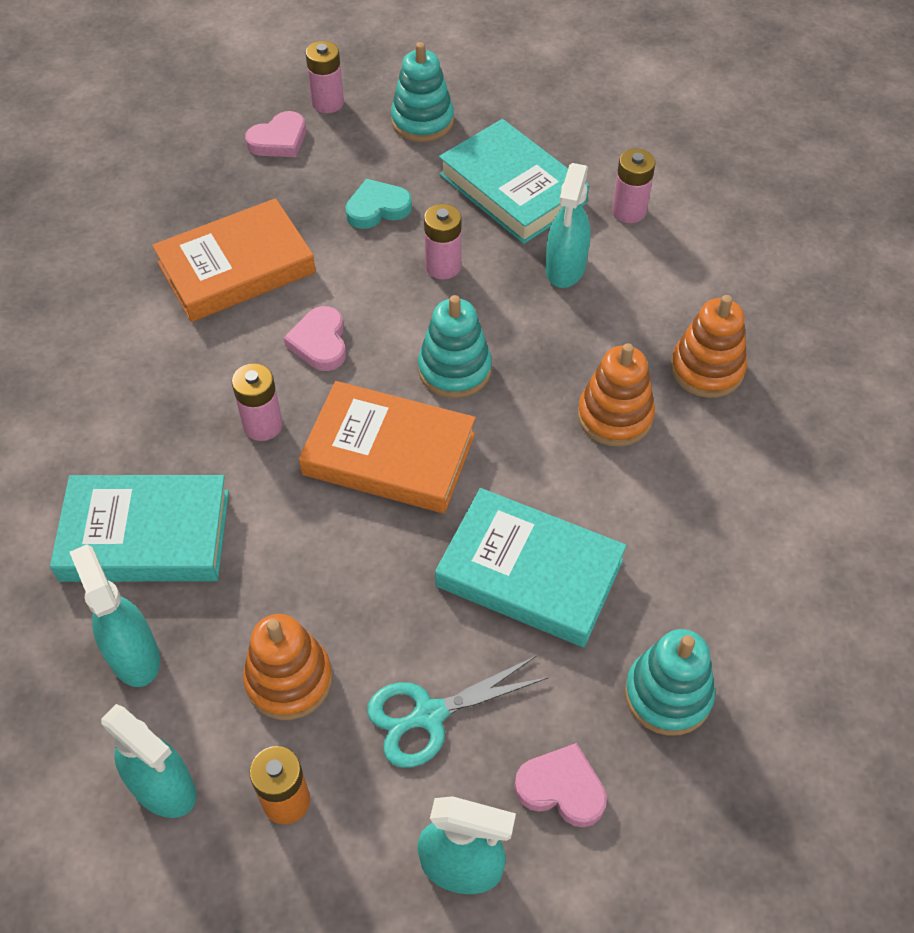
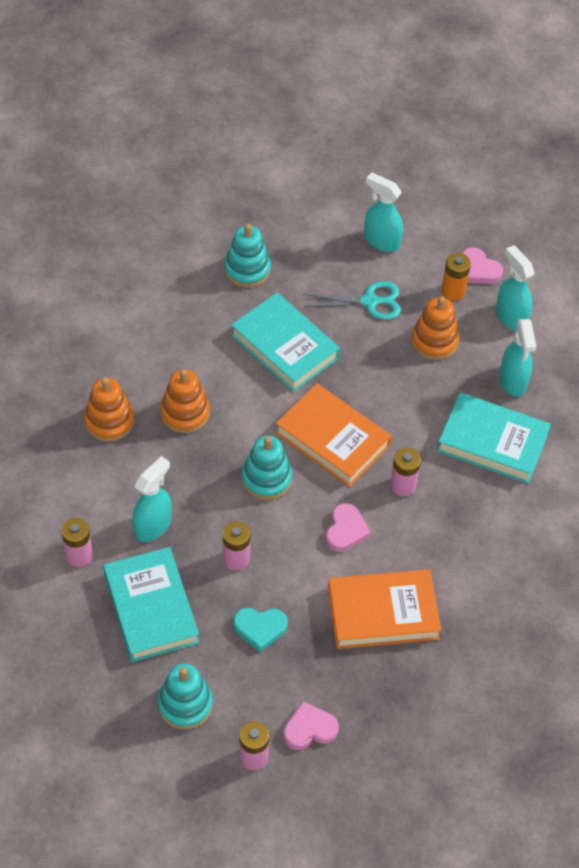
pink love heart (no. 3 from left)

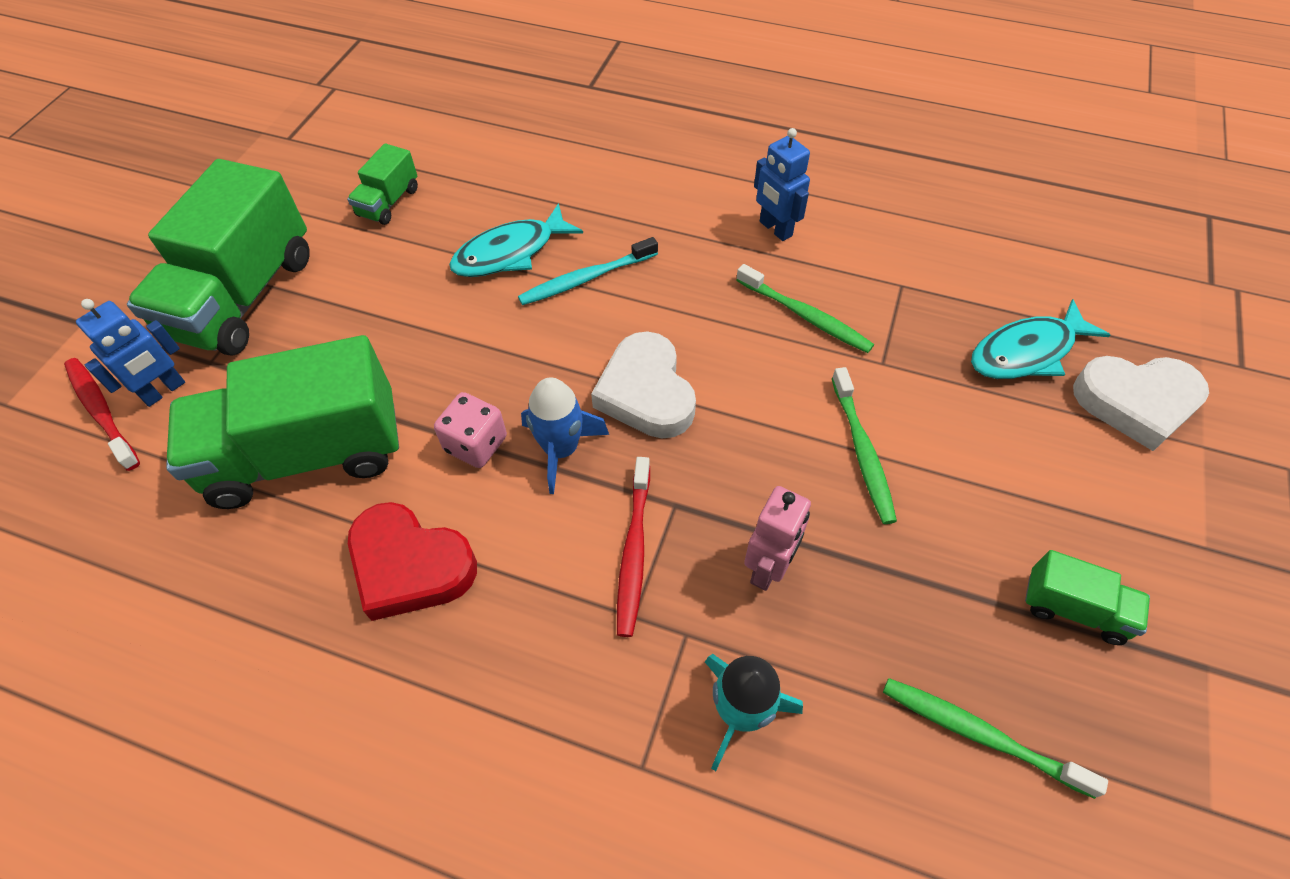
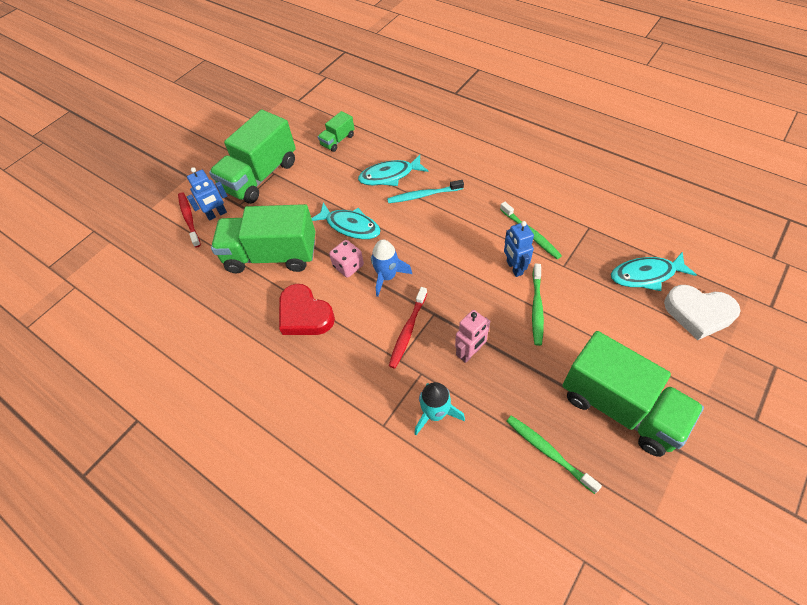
blue toy robot (no. 2 from left)
pure white love heart (no. 1 from left in the first image)
emerald toy truck (no. 4 from left)
turquoise toy fish (no. 1 from left)

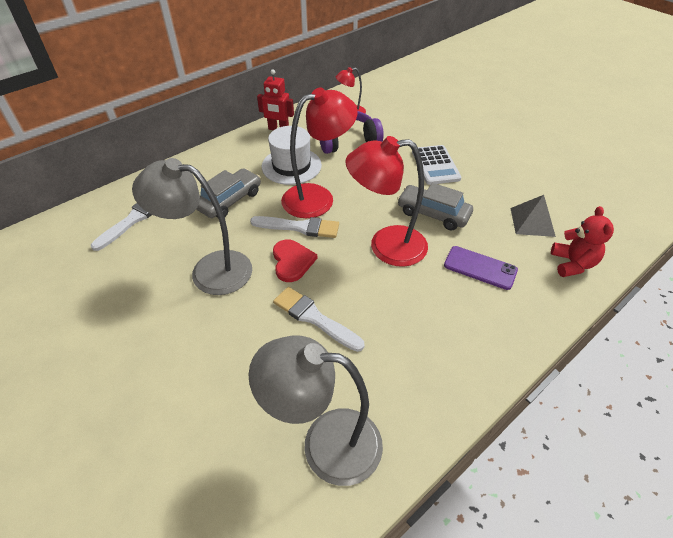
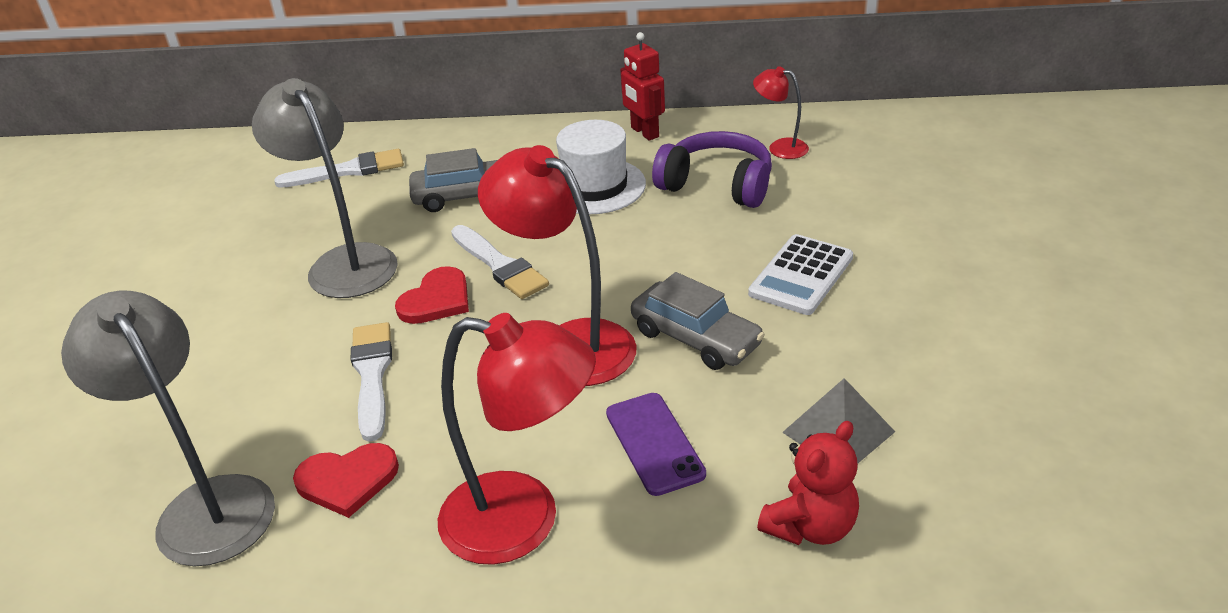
crimson lamp (no. 1 from left)
gray car (no. 2 from left)
crimson love heart (no. 1 from left)

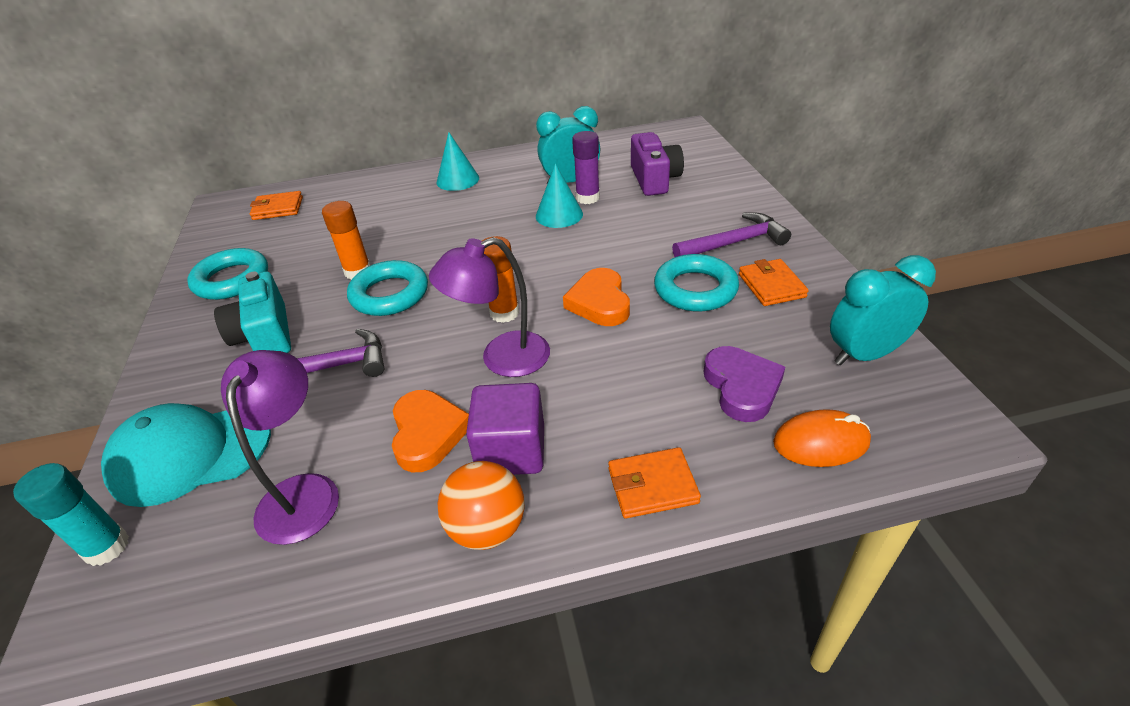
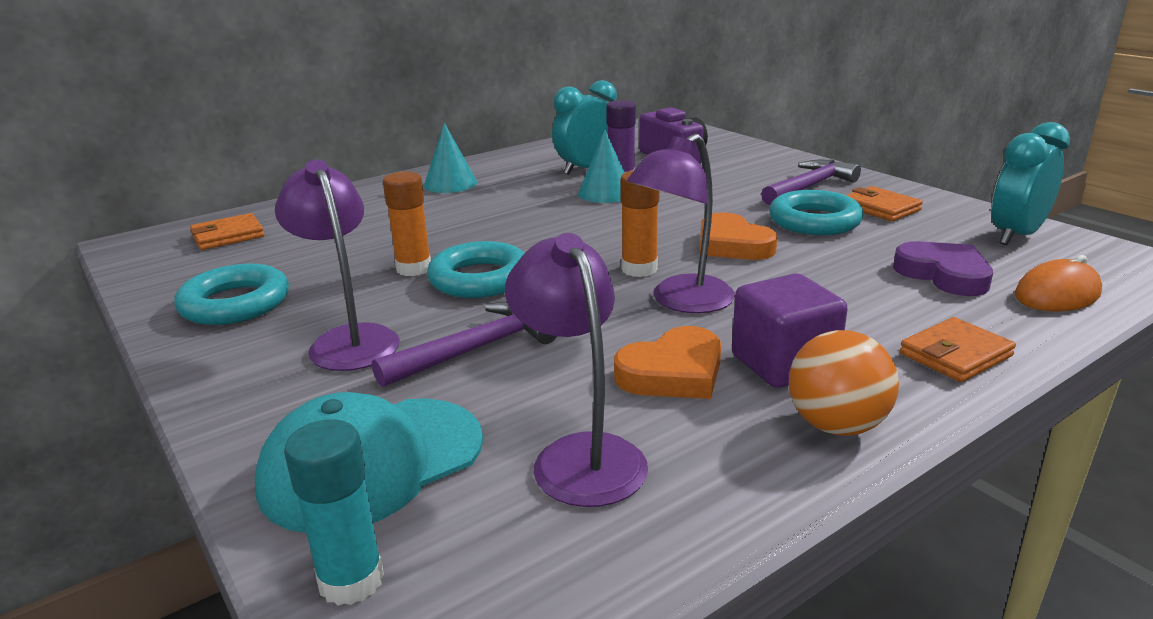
violet lamp (no. 1 from left)
orange-coloured love heart (no. 1 from left)

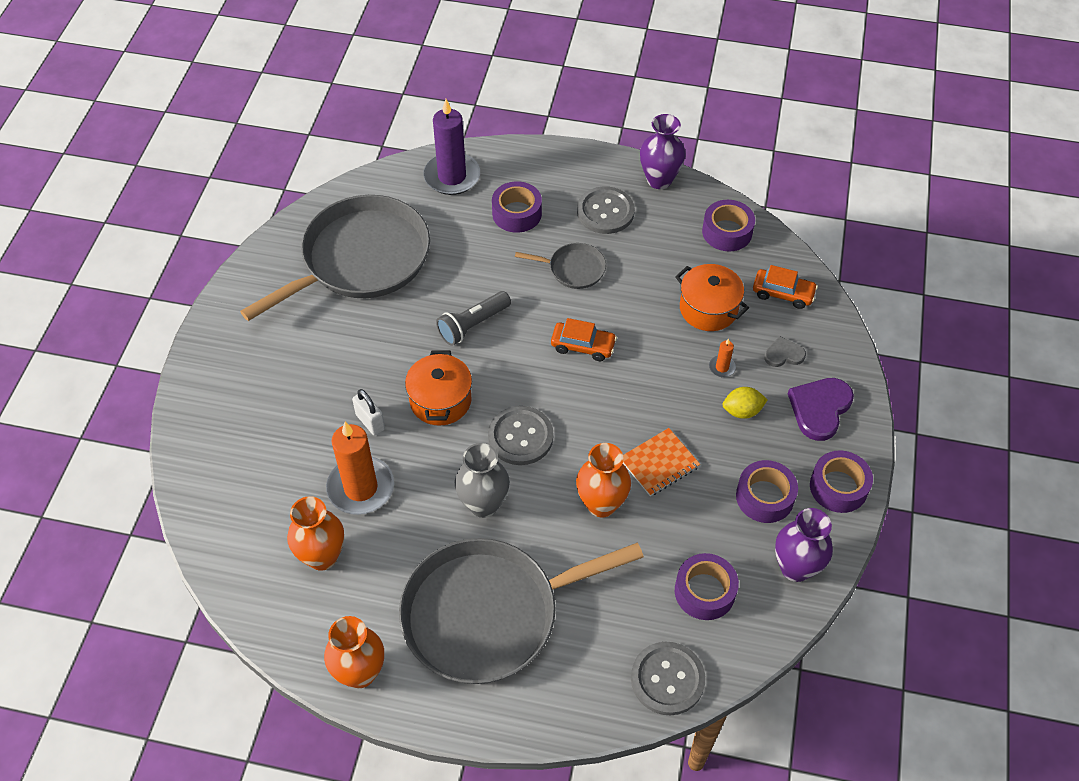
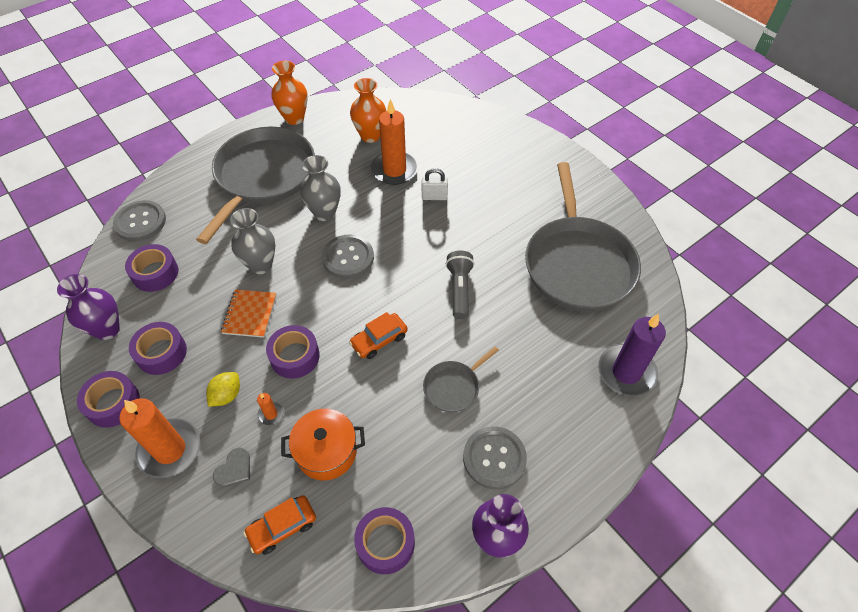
violet roll of tape (no. 4 from left)
orange-coloured pot (no. 1 from left in the first image)
orange-coloured wax candle (no. 1 from left)
gray flower vase (no. 1 from left)

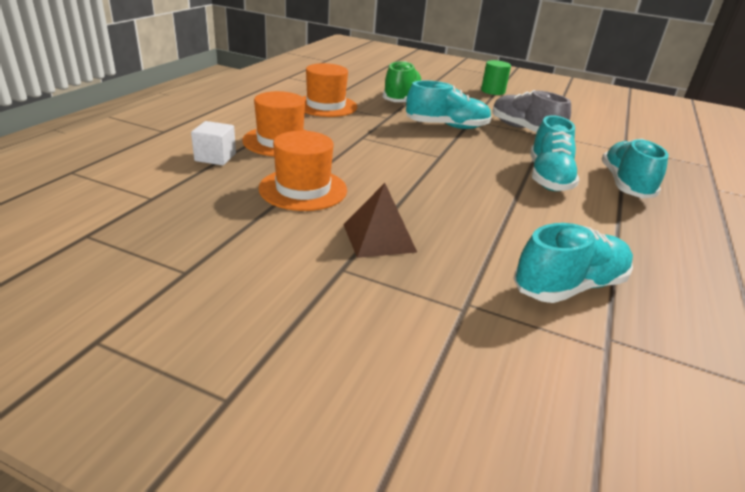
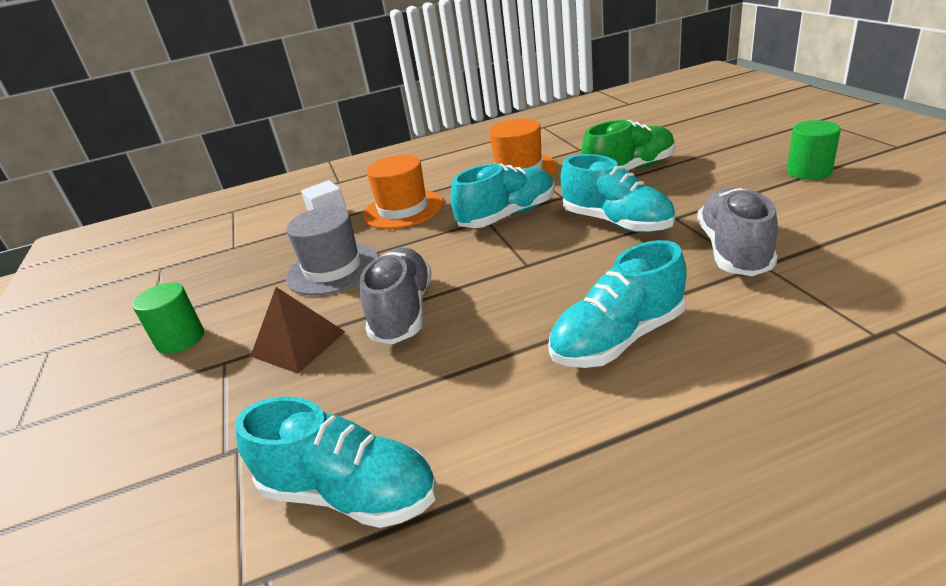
gray hat
turquoise shoe (no. 2 from left)
gray shoe (no. 1 from left)
emerald cylinder shape (no. 1 from left)

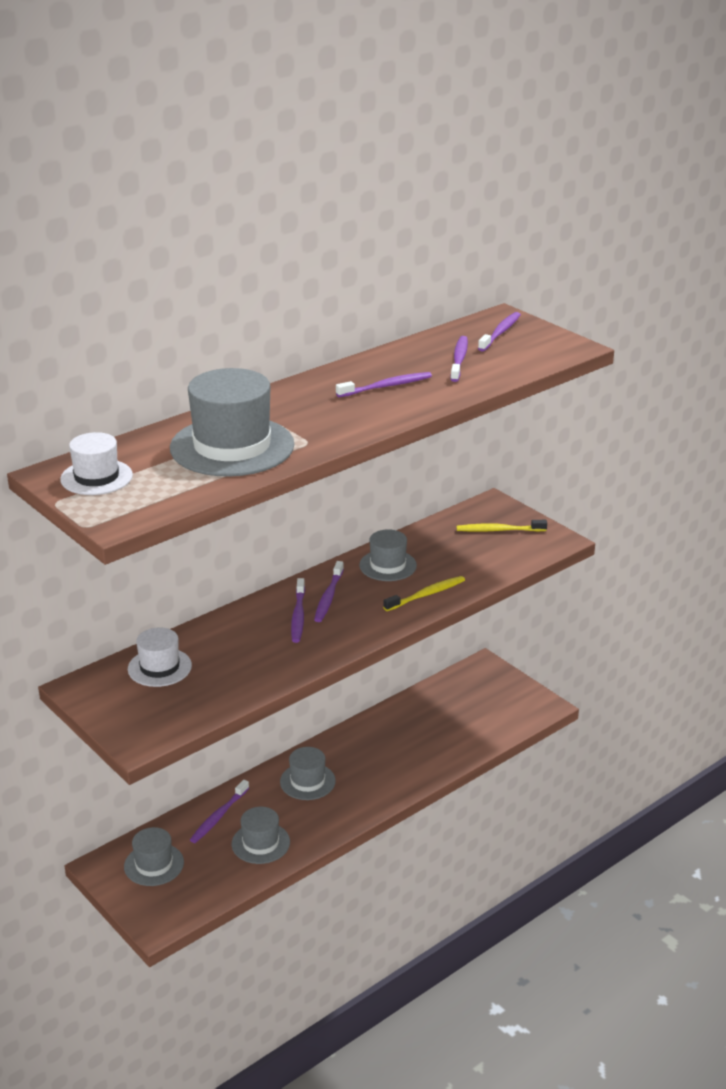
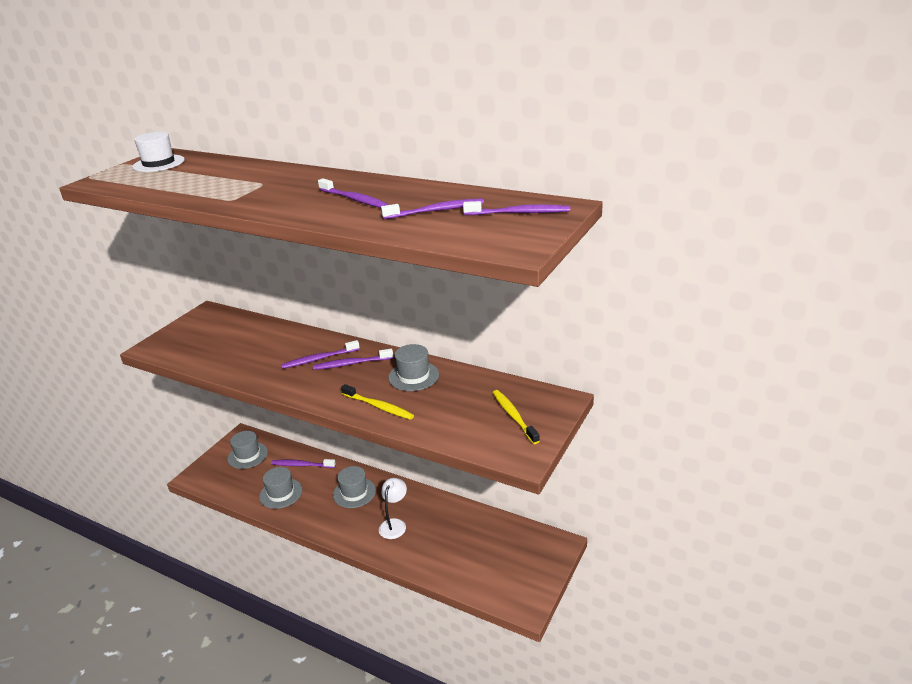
gray hat (no. 2 from left in the first image)
pure white hat (no. 2 from left in the first image)
pure white lamp

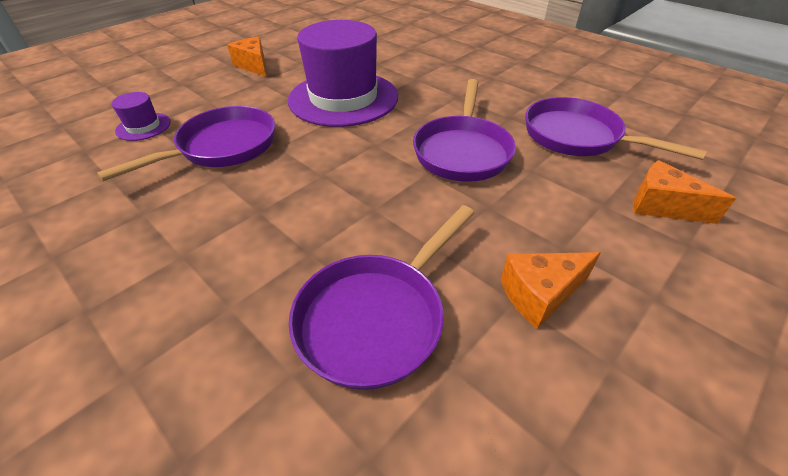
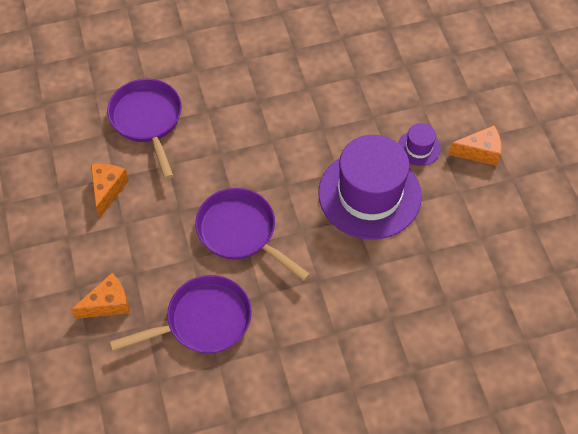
violet hat (no. 2 from left)
violet skillet (no. 1 from left in the first image)

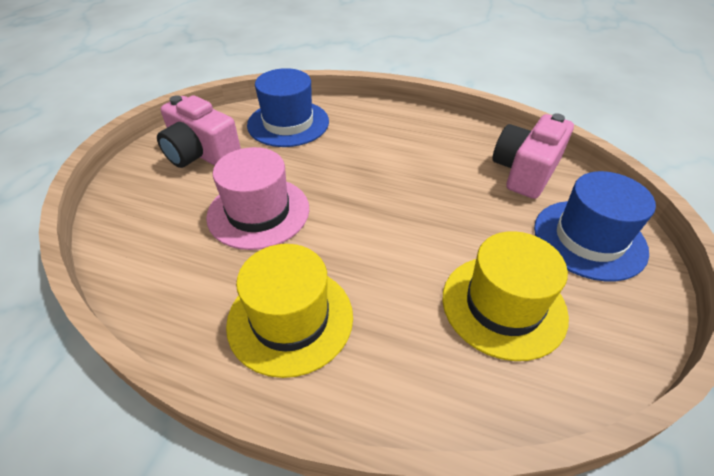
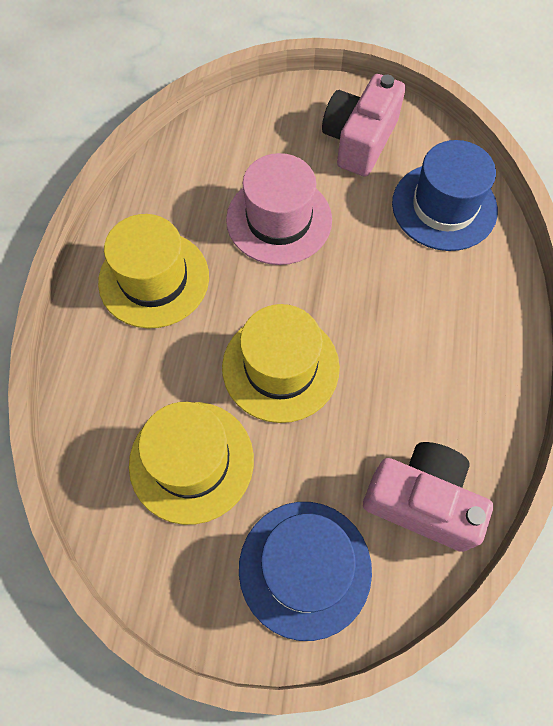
golden hat (no. 3 from left)

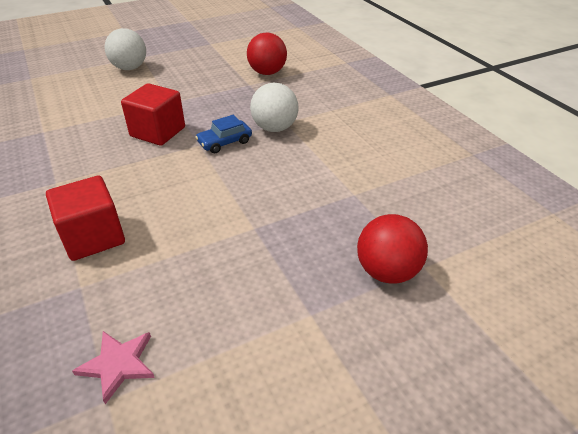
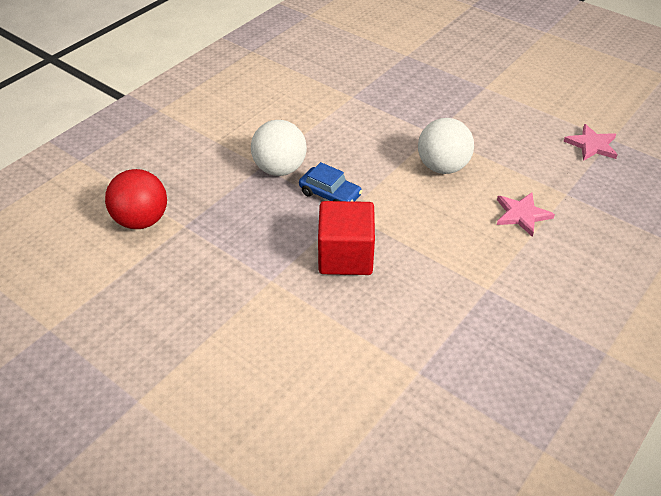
pure white sphere (no. 2 from left)
pink star shape (no. 1 from left)
crimson sphere (no. 2 from left in the first image)

